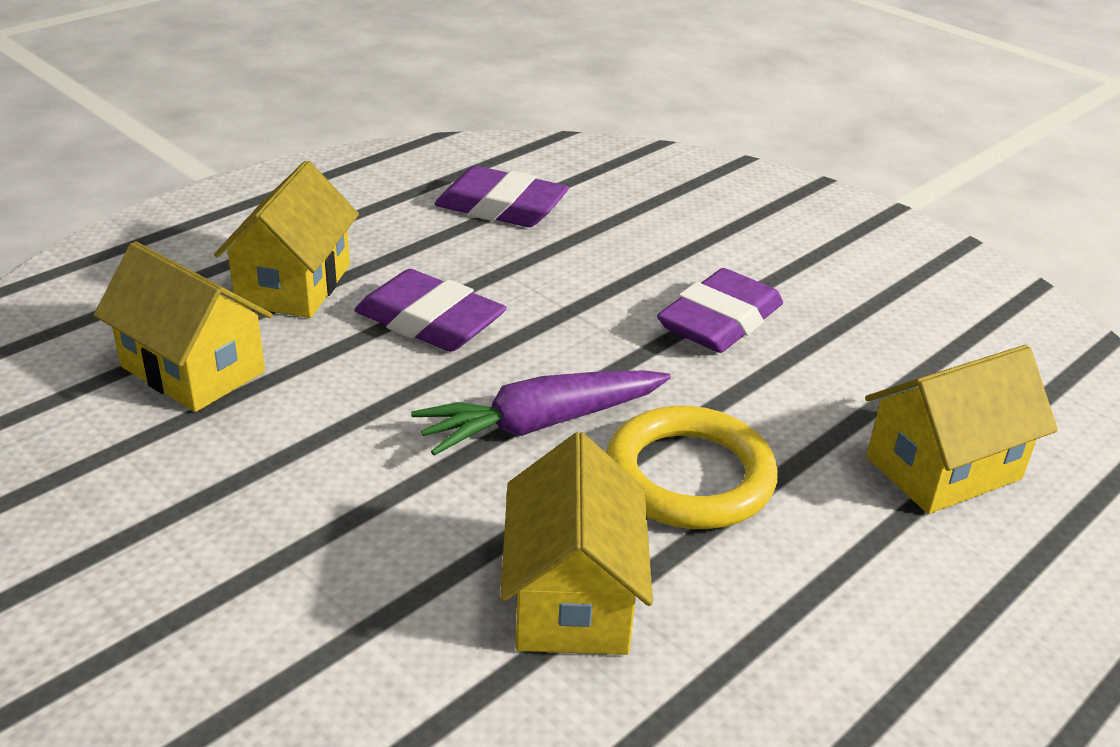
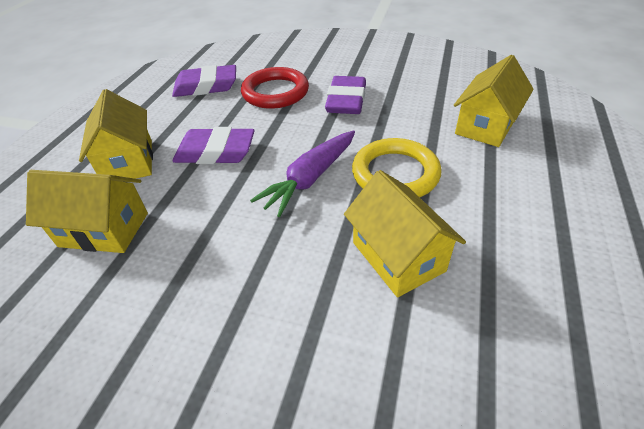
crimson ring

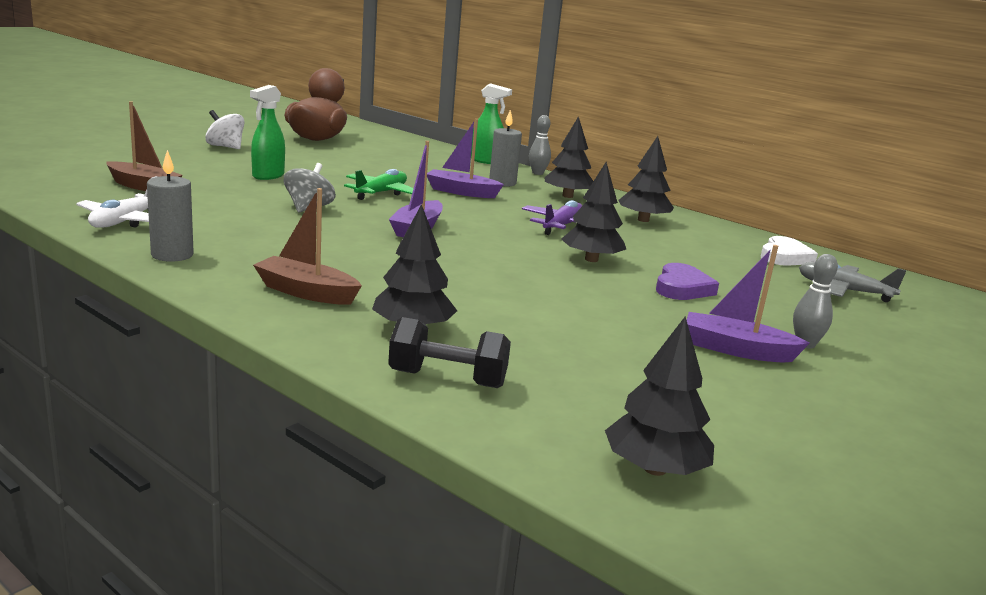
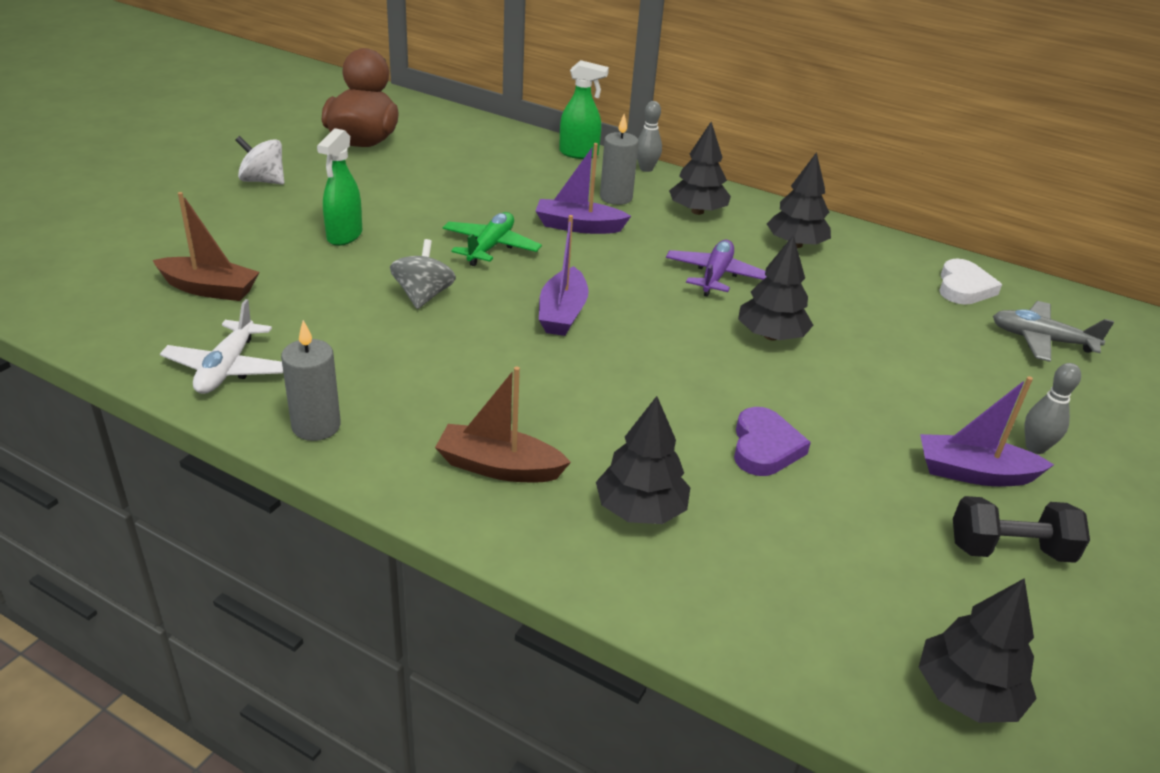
violet love heart
ebony free weight

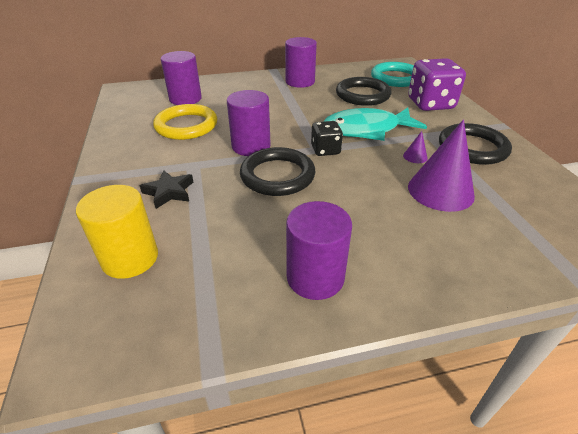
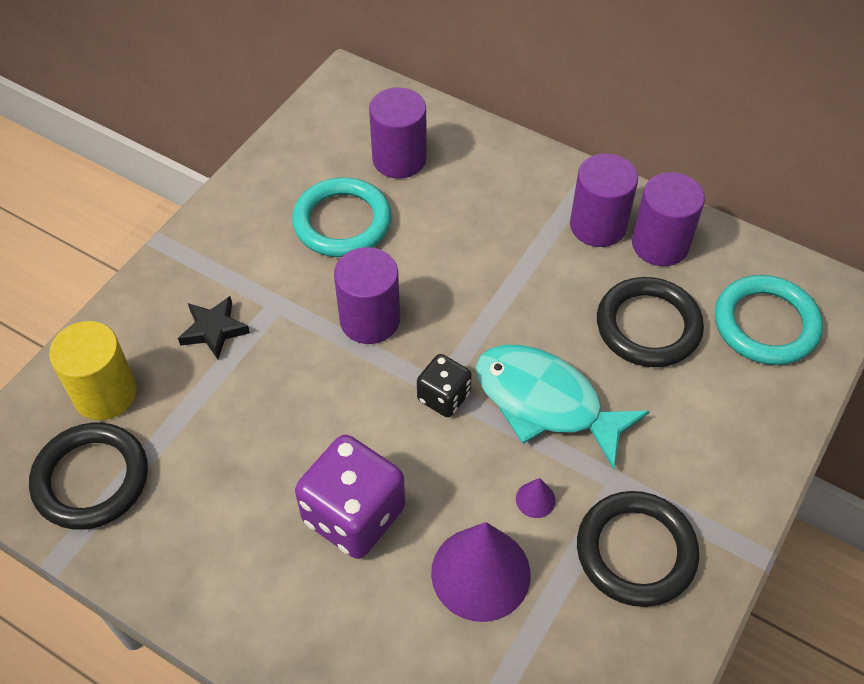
violet game die
turquoise ring (no. 1 from left)
ebony ring (no. 1 from left)
violet cylinder shape (no. 4 from left)

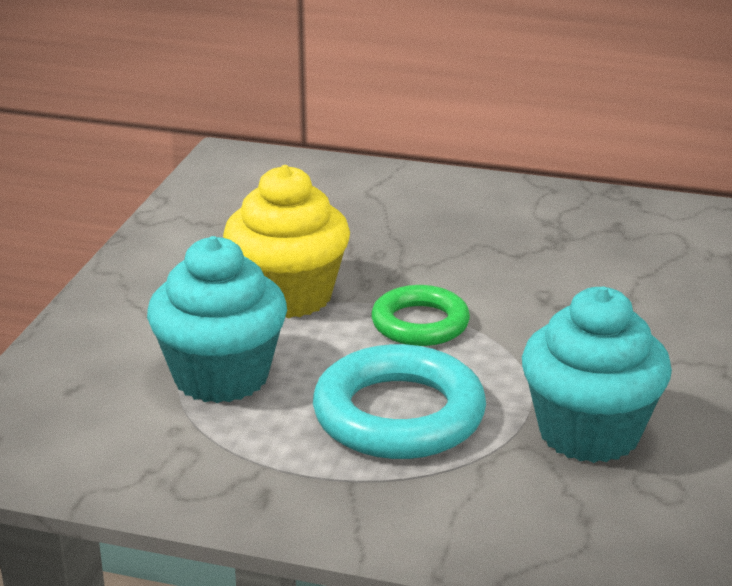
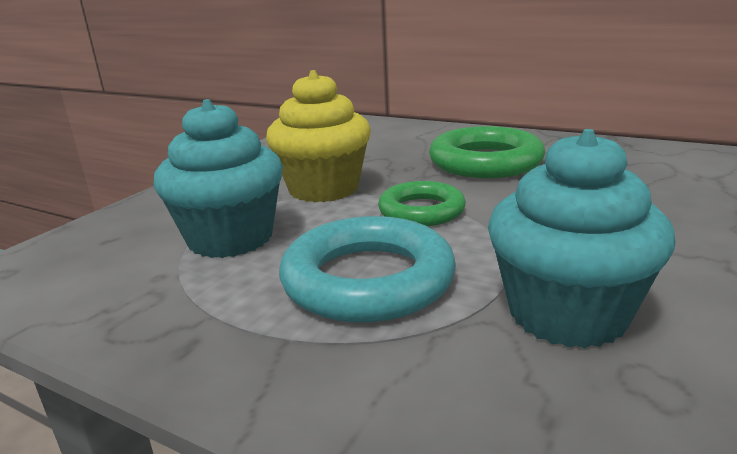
emerald ring (no. 2 from left)

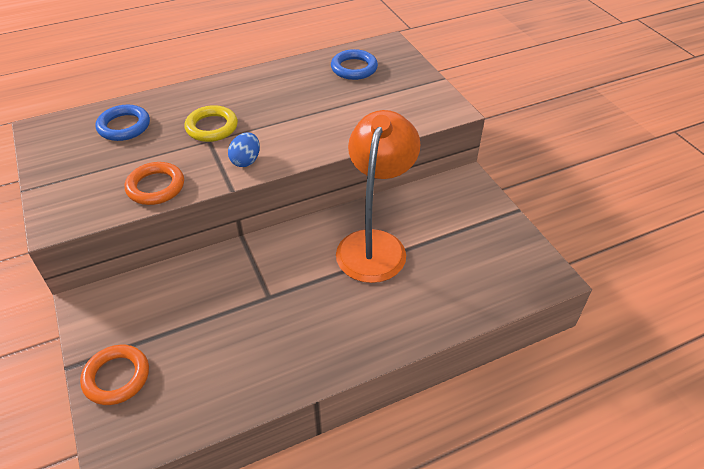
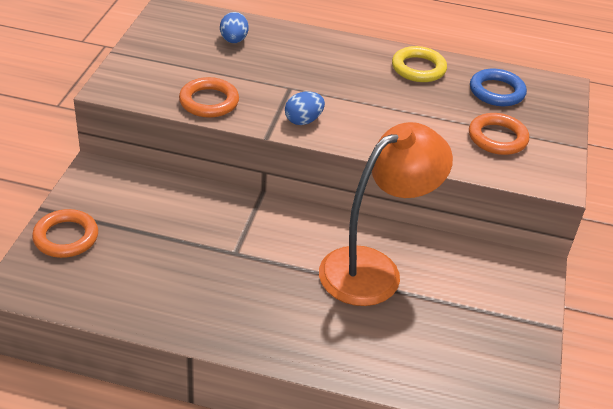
blue toy egg (no. 1 from left)
golden ring
orange-coloured ring (no. 3 from left)

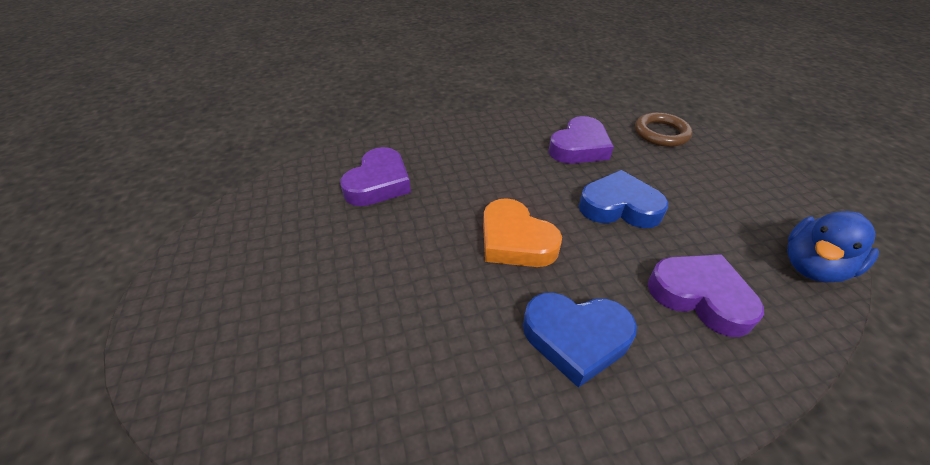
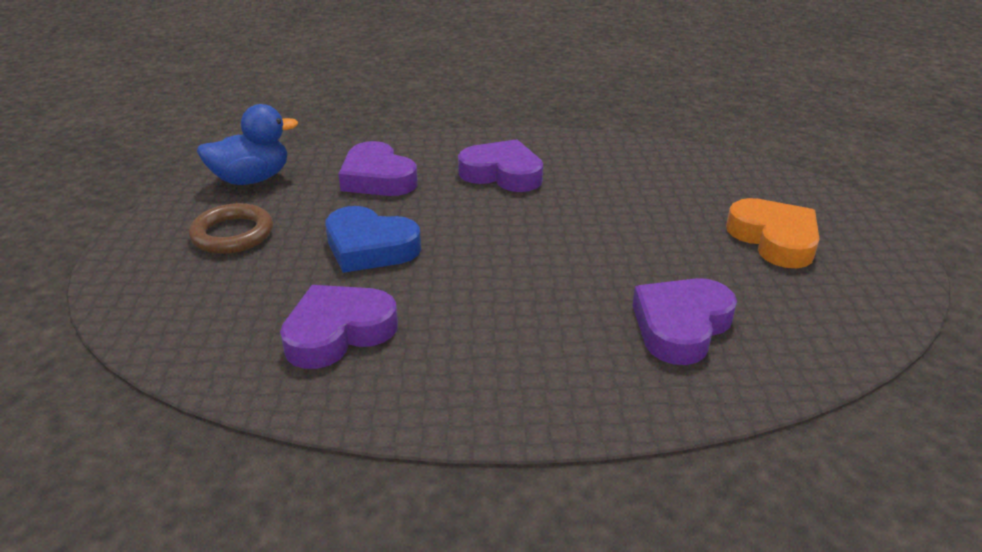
dark brown ring
orange-coloured love heart
violet love heart (no. 3 from left)

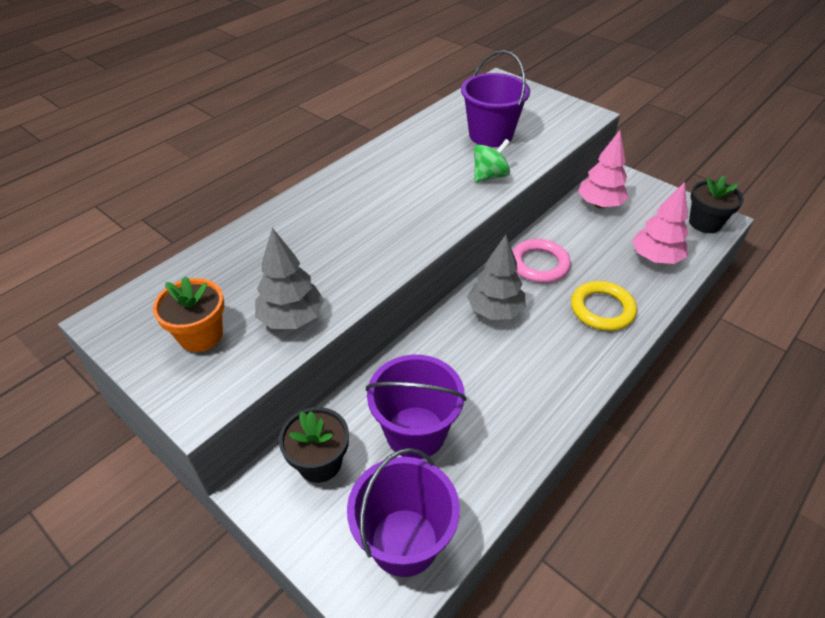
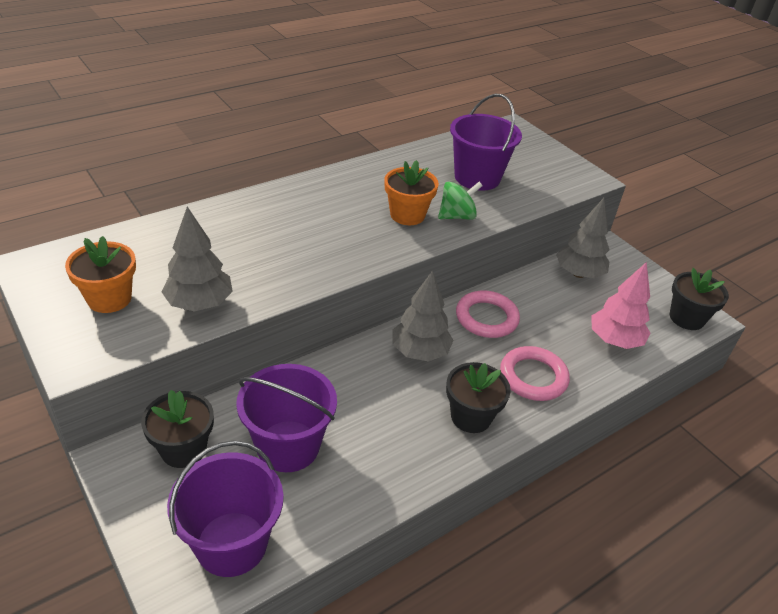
gray toy tree (no. 3 from left)
pink ring (no. 2 from left)
orange-coloured potted plant (no. 2 from left)
ebony potted plant (no. 2 from left)

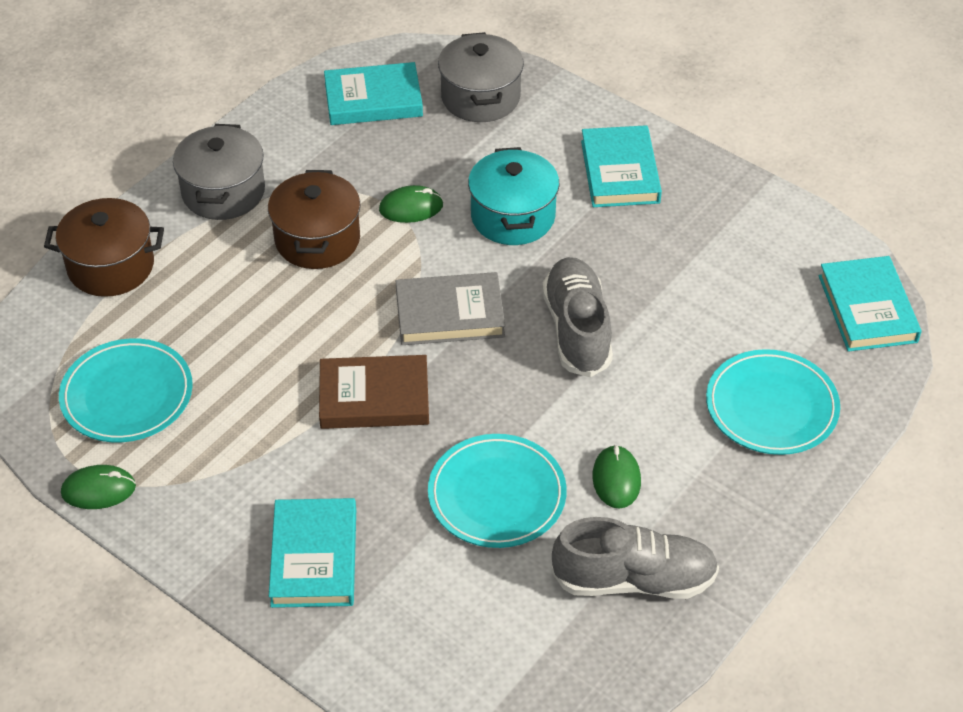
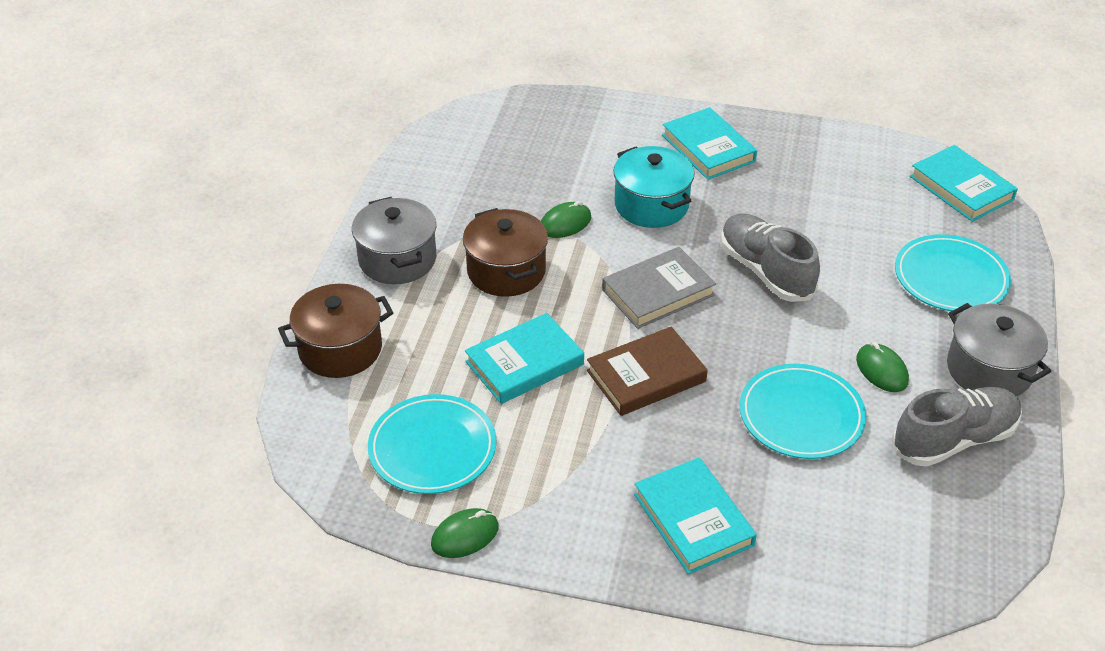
gray pot (no. 2 from left)
turquoise book (no. 1 from left)

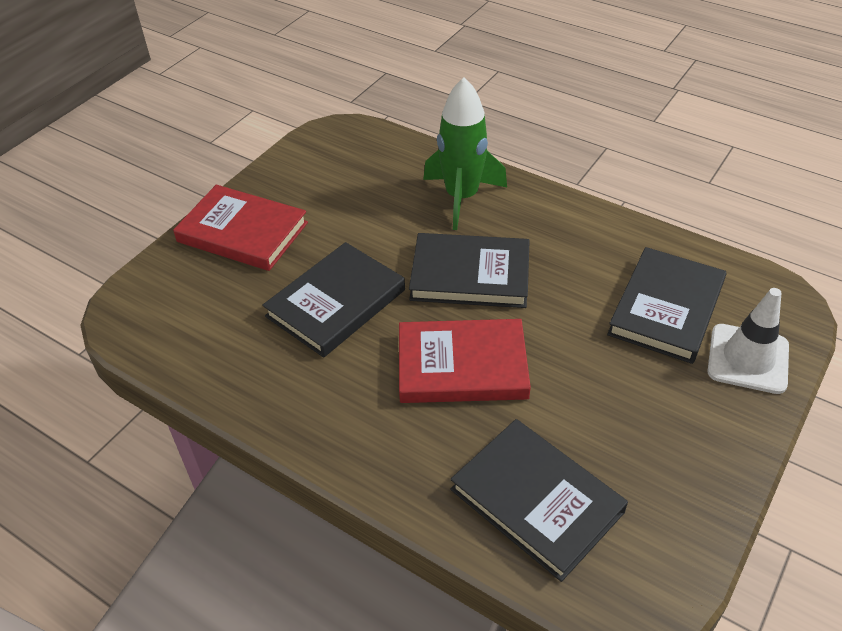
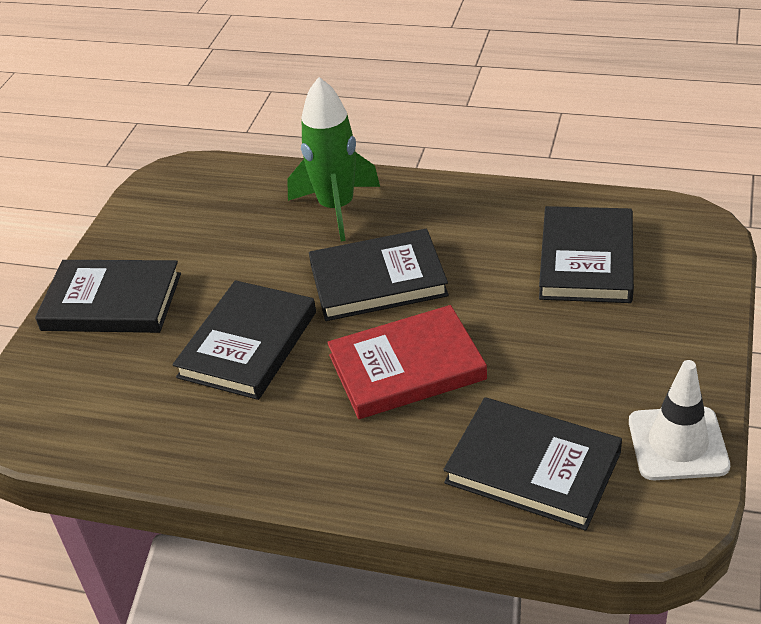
ebony book (no. 1 from left)
pure white safety cone

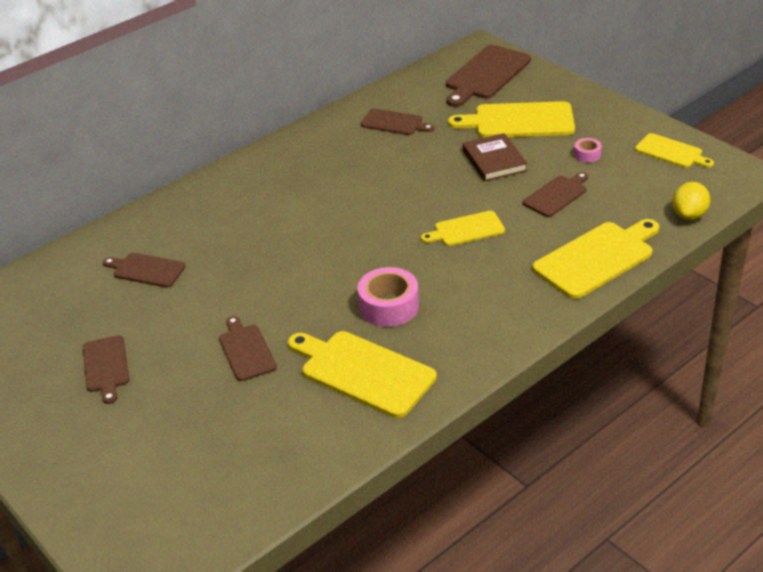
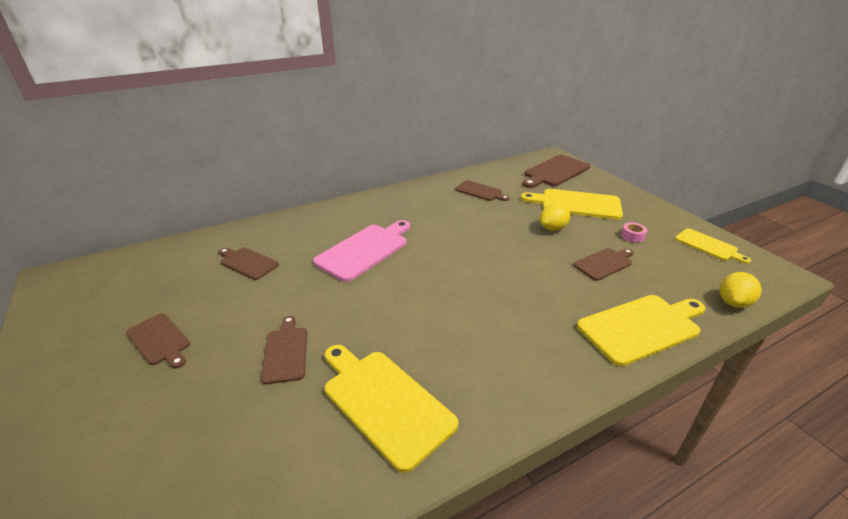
golden lemon (no. 1 from left)
golden bread board (no. 2 from left in the first image)
pink roll of tape (no. 1 from left in the first image)
dark brown bread board (no. 1 from left)
pink bread board

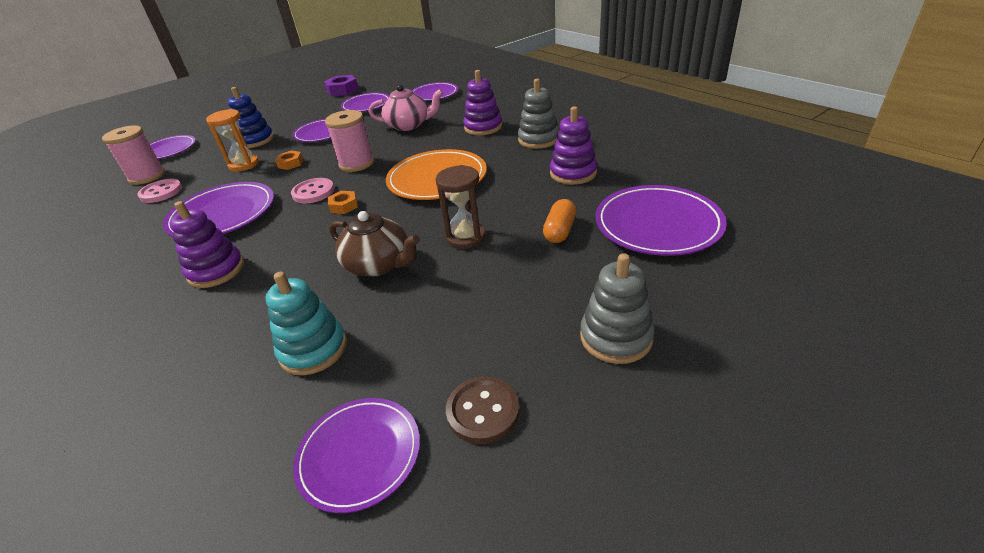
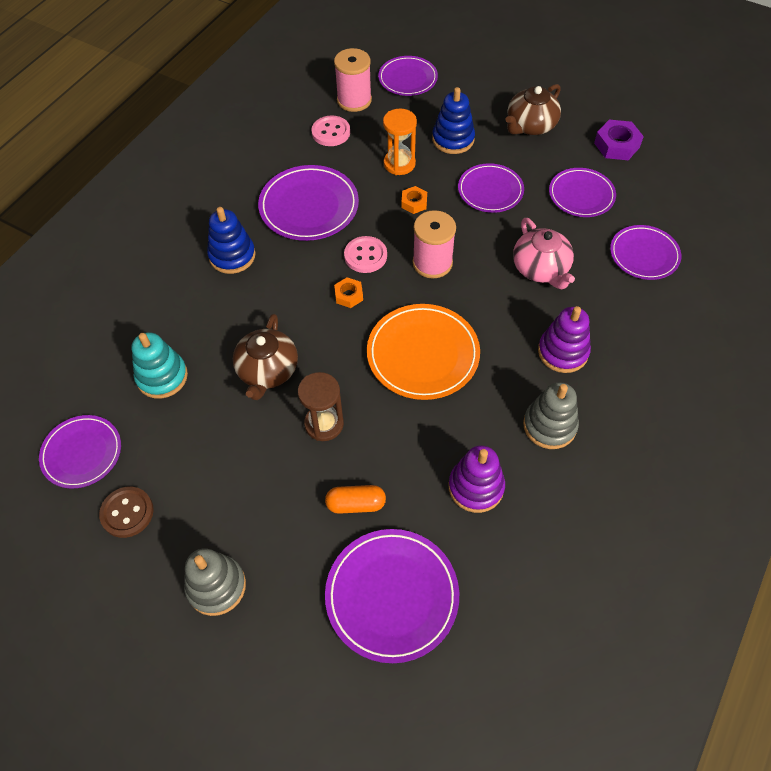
blue ring stacker (no. 1 from left)
dark brown teapot (no. 2 from left)

